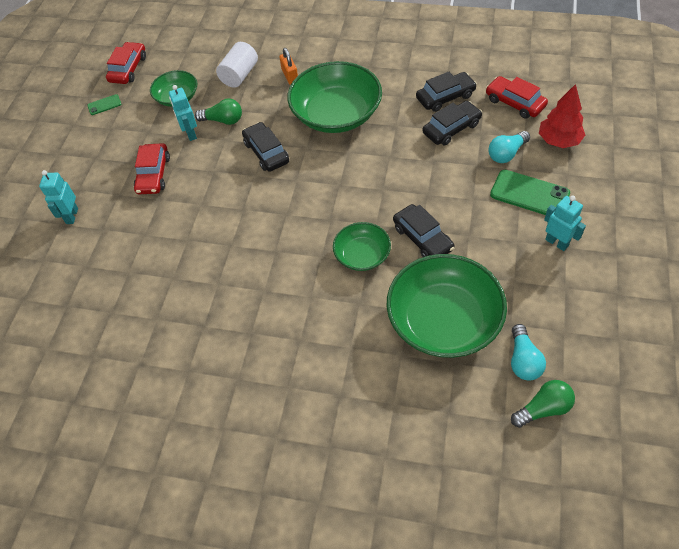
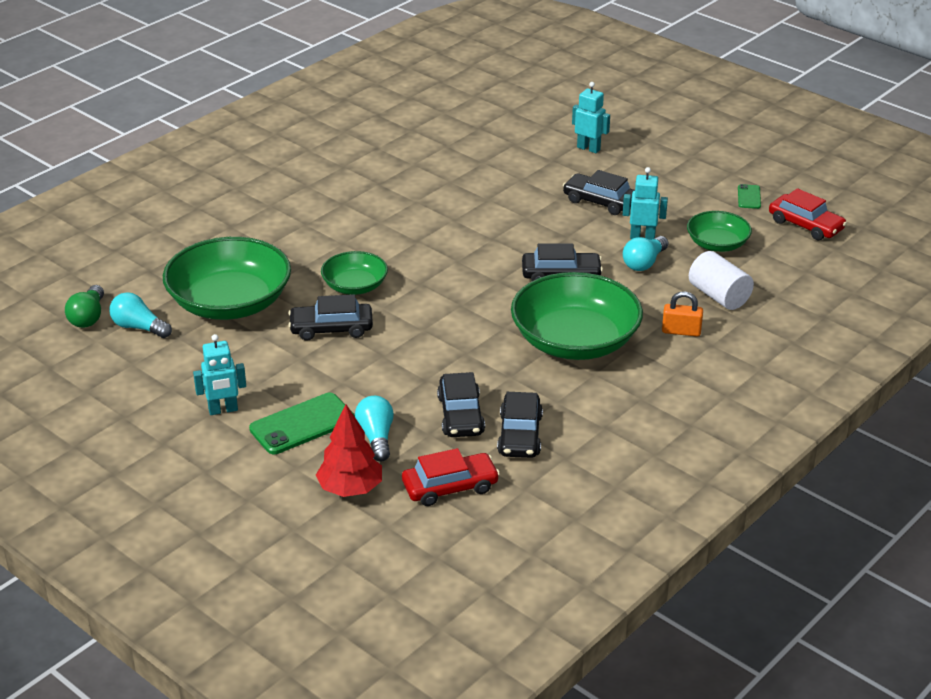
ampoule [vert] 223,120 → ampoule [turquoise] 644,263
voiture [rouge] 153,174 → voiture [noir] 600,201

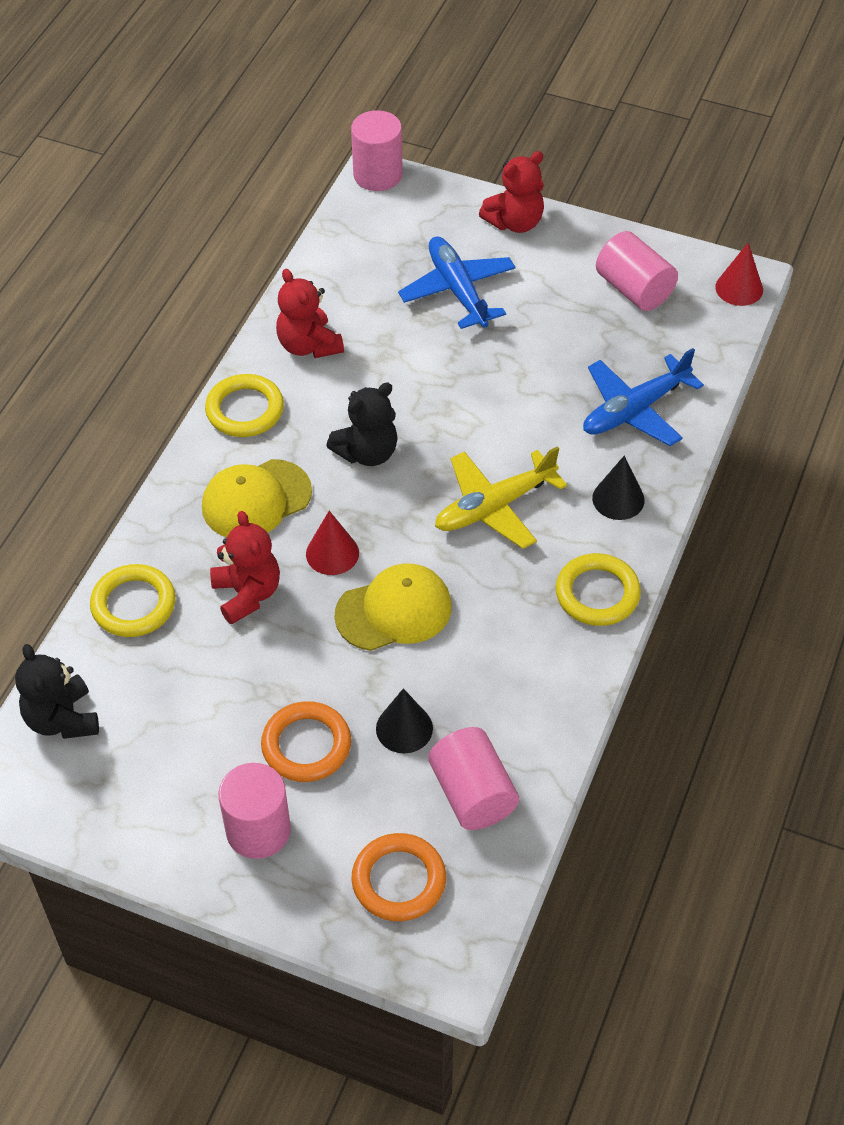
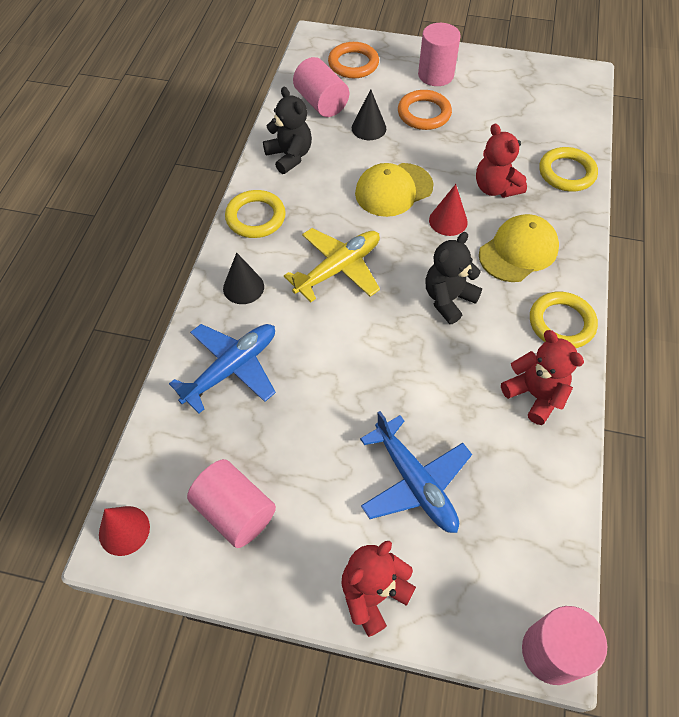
ours en peluche [noir] 62,719 → ours en peluche [noir] 289,156, shifted

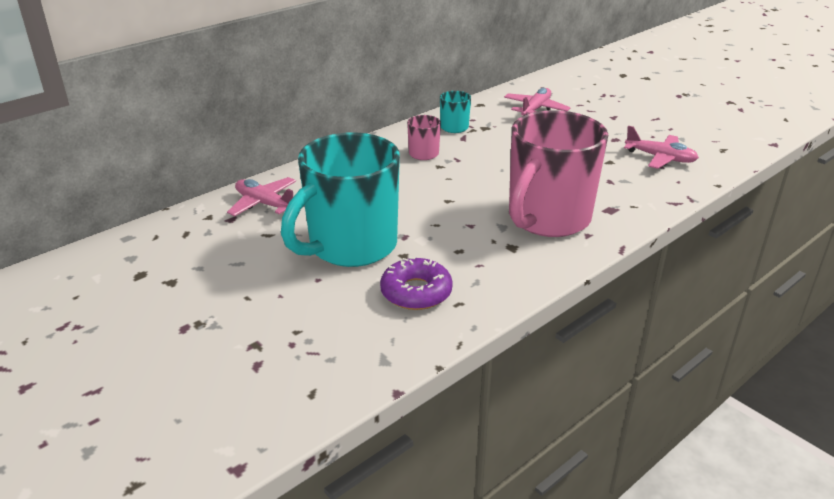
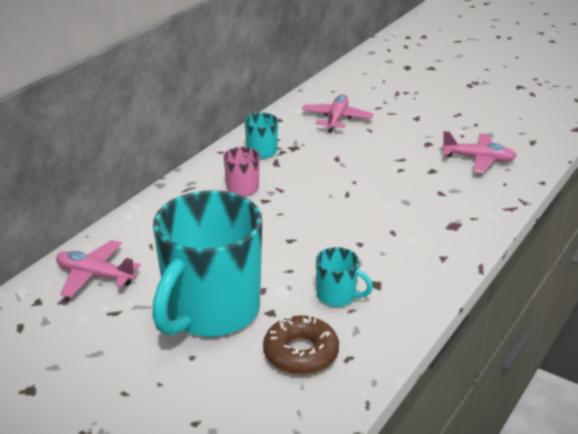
tasse [rose] 547,219 → -
beignet [violet] 416,292 → beignet [marron] 301,353
- → tasse [turquoise] 337,296

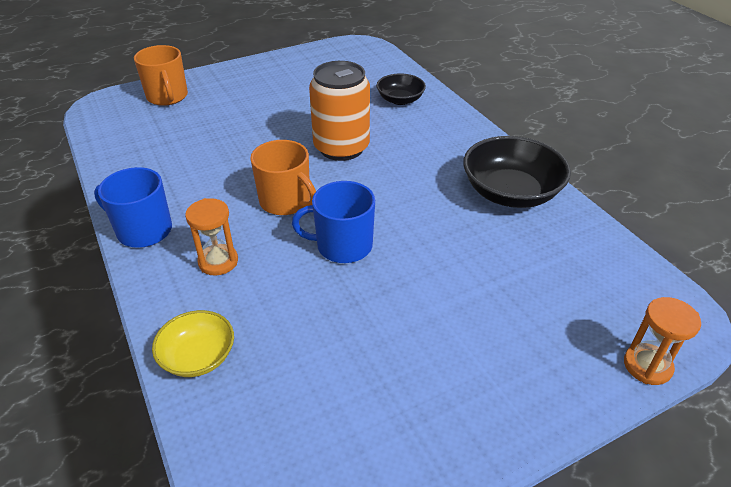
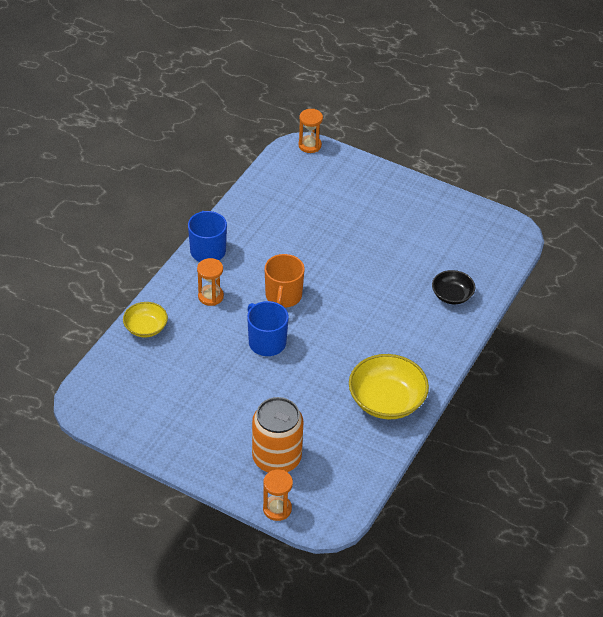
tasse [orange] 167,97 → -
canette [orange] 341,148 → canette [orange] 276,458, shifted
bol [noir] 510,193 → bol [jaune] 386,401
- → sablier [orange] 310,145

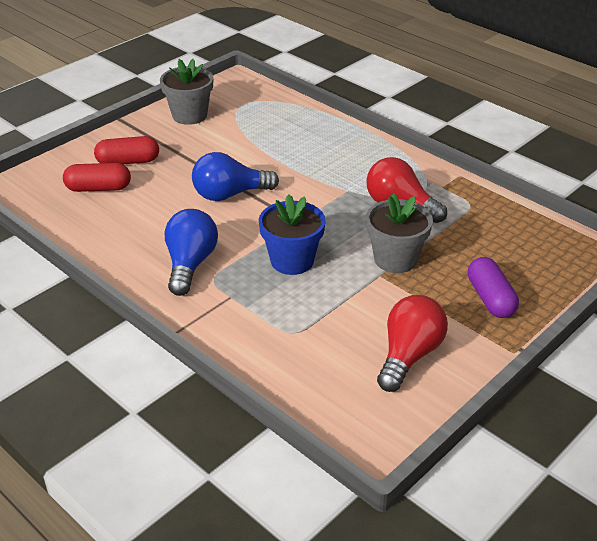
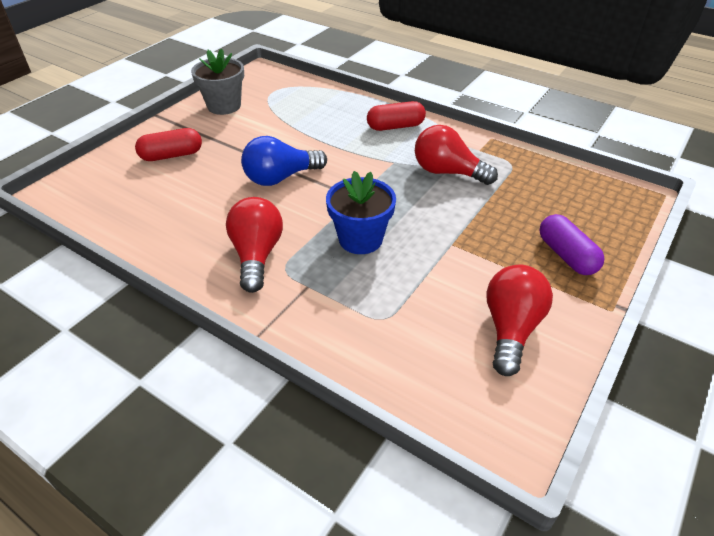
gélule [rouge] 98,188 → gélule [rouge] 395,126, shifted
pot de fleurs [gris] 395,259 → -
ampoule [bleu] 190,264 → ampoule [rouge] 257,255

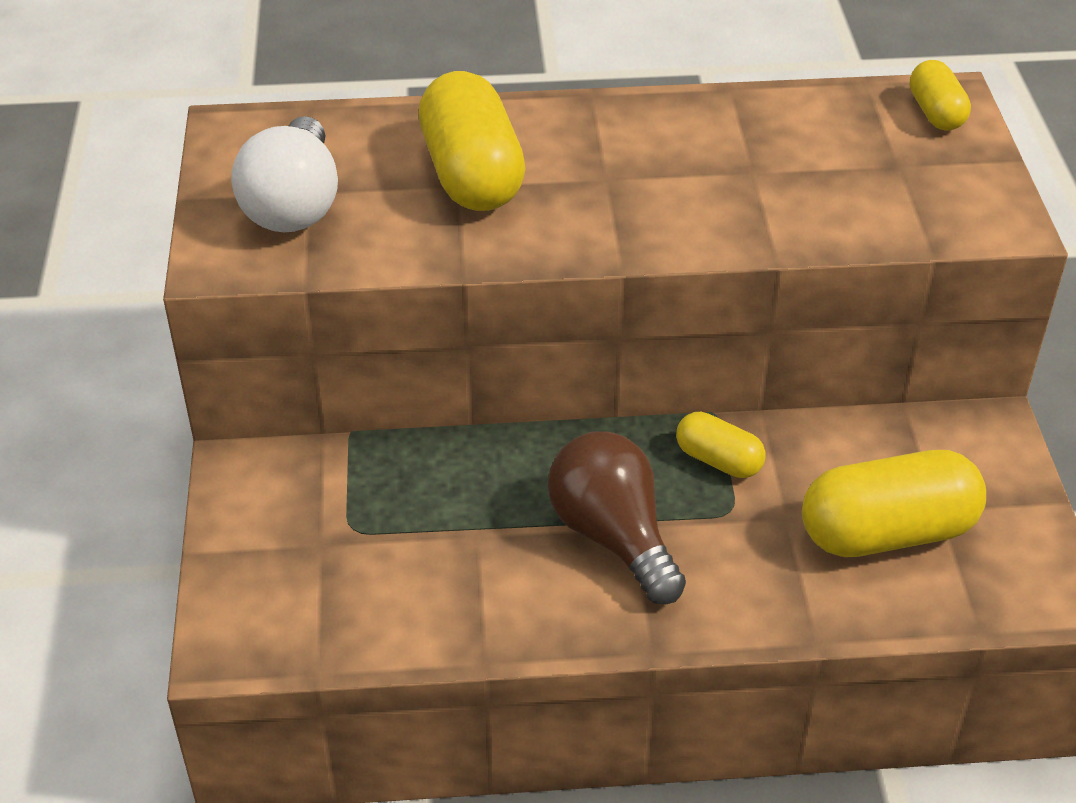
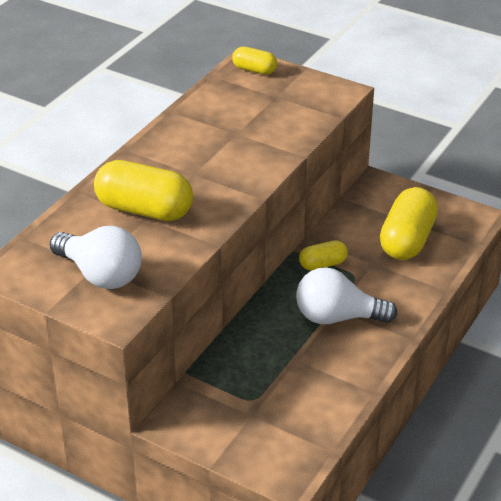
ampoule [marron] 613,536 → ampoule [blanc] 337,317

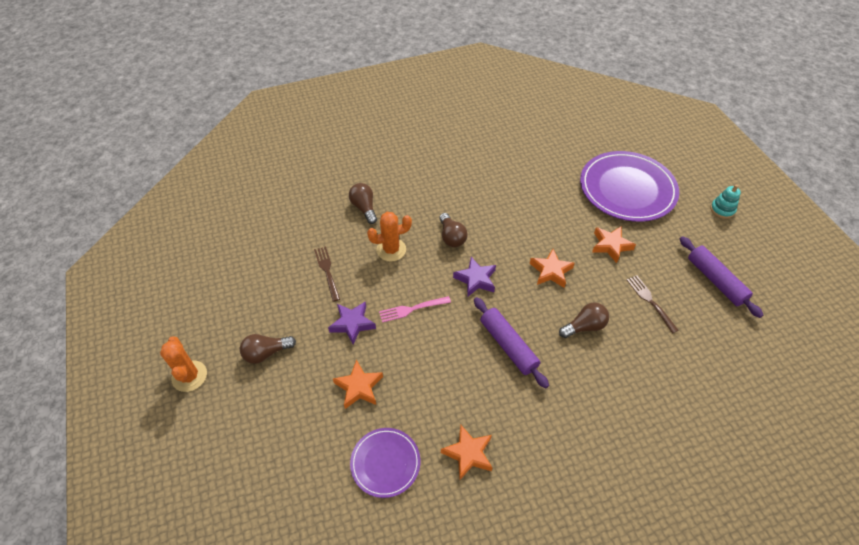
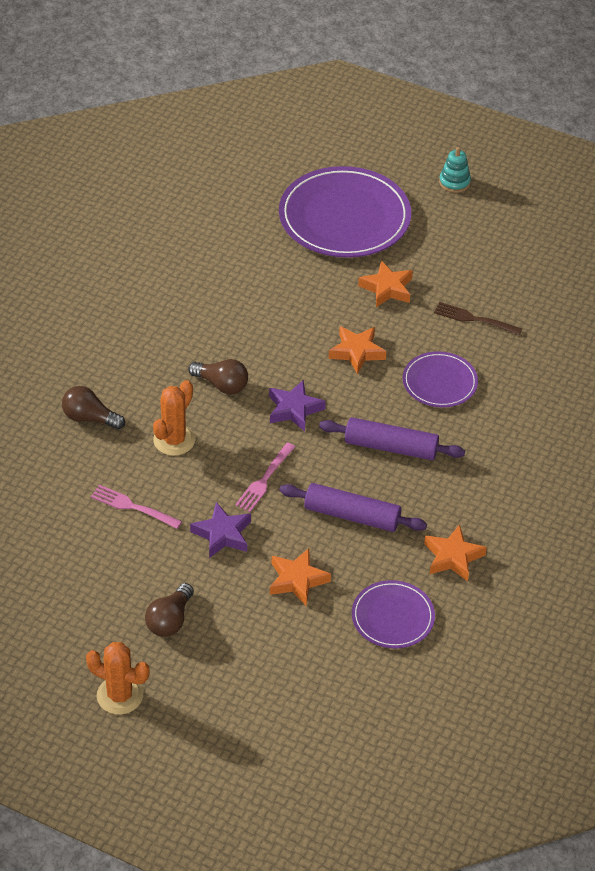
rouleau à pâtisserie [violet] 715,281 → rouleau à pâtisserie [violet] 352,515, shifted
fourchette [marron] 327,271 → fourchette [rose] 133,507
ampoule [marron] 584,326 → assiette [violet] 439,382

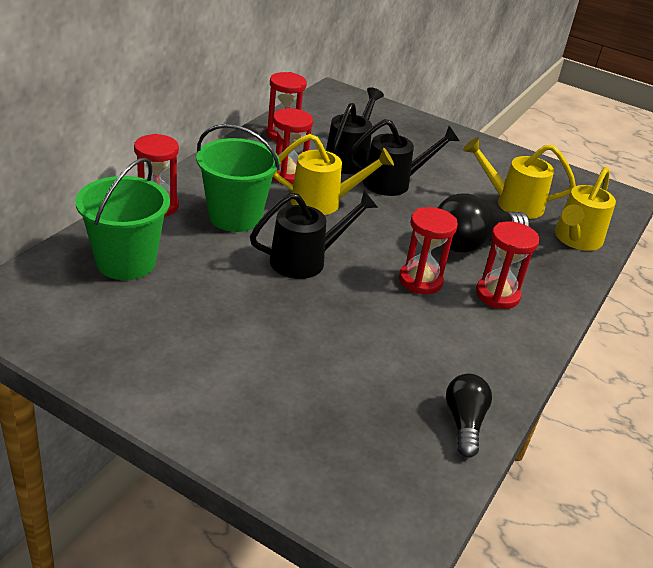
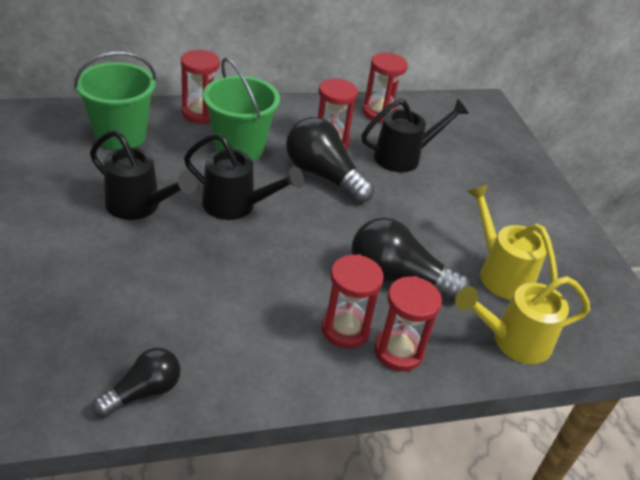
arrosoir [noir] 393,183 → arrosoir [noir] 139,206, shifted
arrosoir [jaune] 323,202 → ampoule [noir] 323,175
sablier [rouge] 420,281 → sablier [rouge] 398,351, shifted

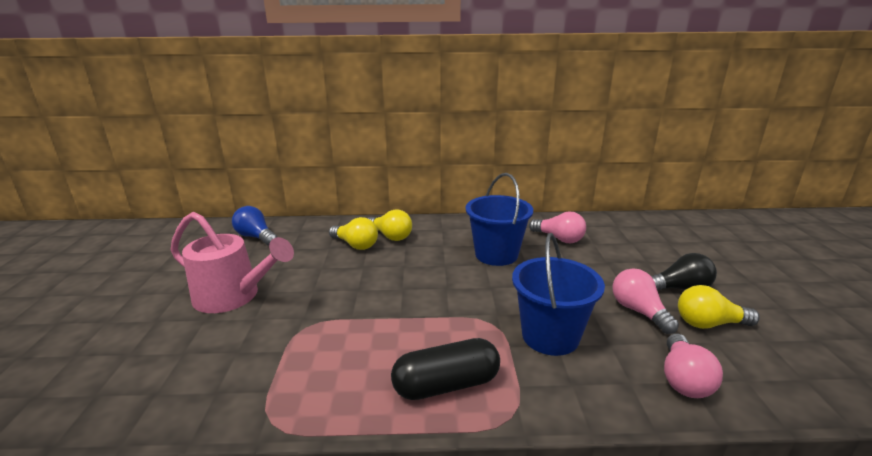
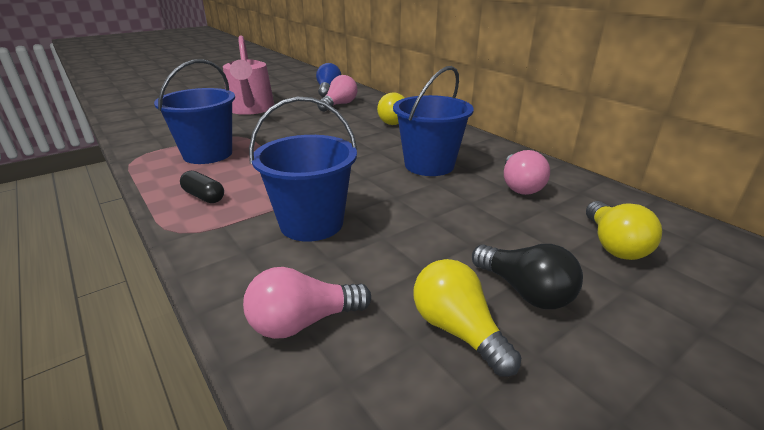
ampoule [jaune] 356,245 → ampoule [jaune] 613,245, shifted
ampoule [rose] 638,311 → ampoule [rose] 339,105, shifted
gélule [noir] 446,385 → gélule [noir] 204,196, x0.57
- → seau [bleu] 208,154

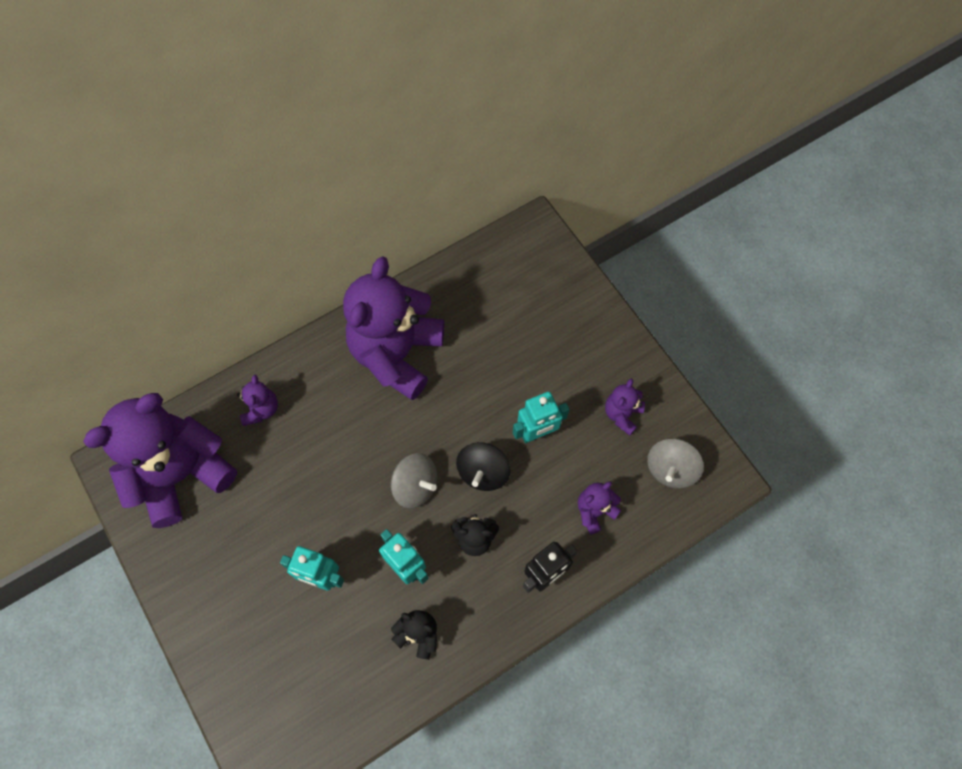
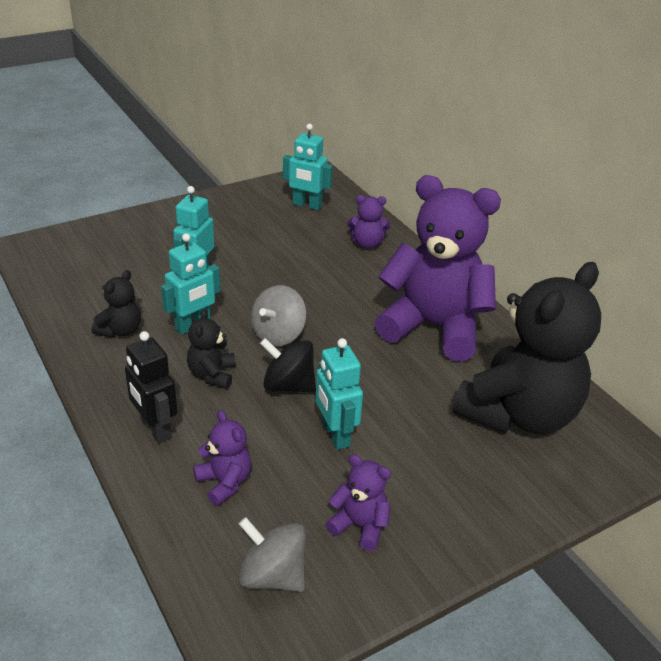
ours en peluche [violet] 181,474 → robot [turquoise] 307,205
- → ours en peluche [noir] 518,414

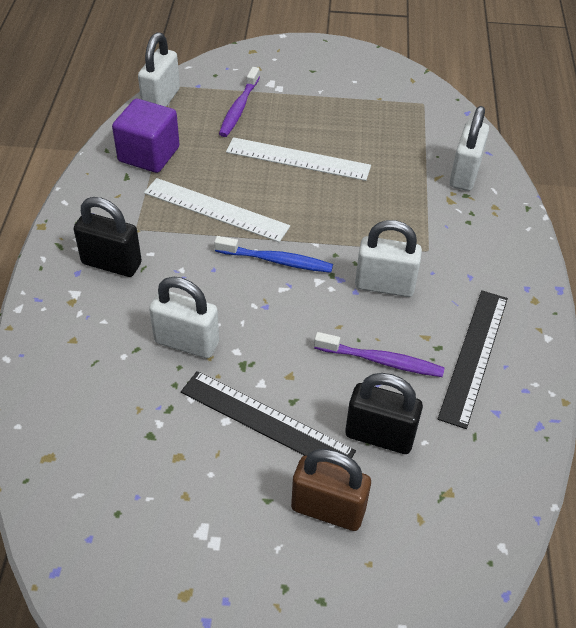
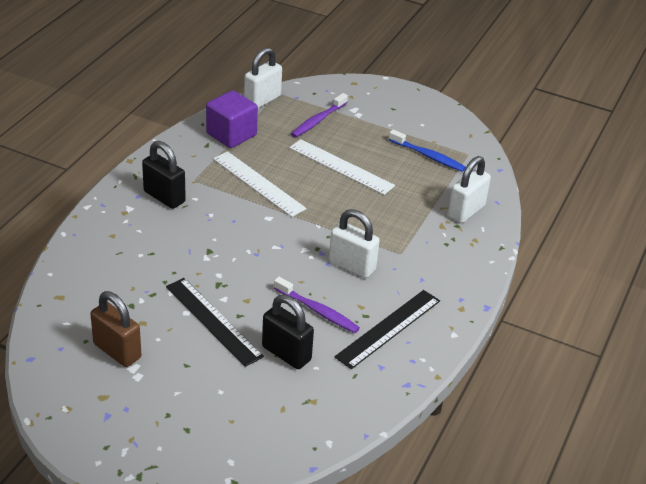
brosse à dents [bleu] 276,261 → brosse à dents [bleu] 428,156, shifted
cadenas [blanc] 186,342 → -
cadenas [marron] 328,509 → cadenas [marron] 117,351, shifted

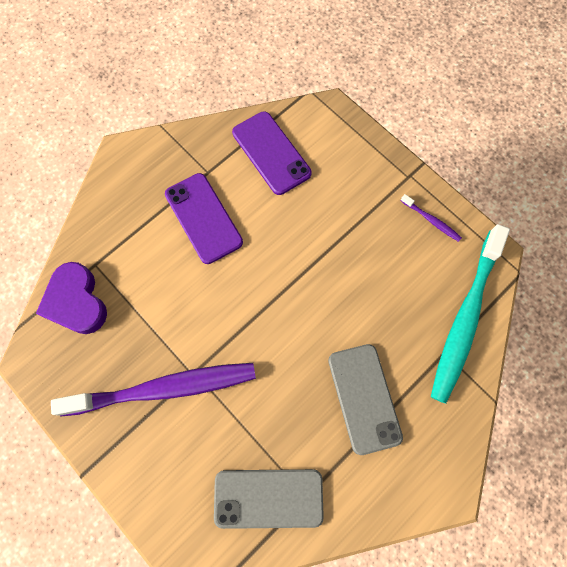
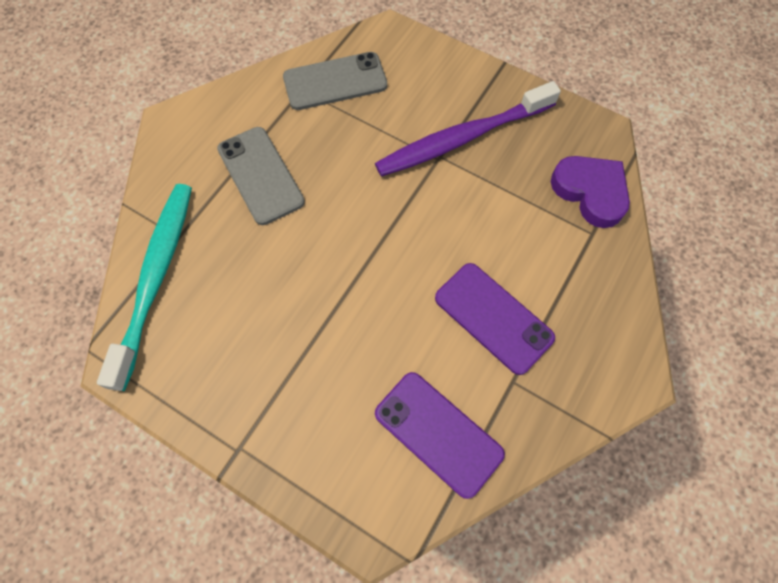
brosse à dents [violet] 431,220 → -

